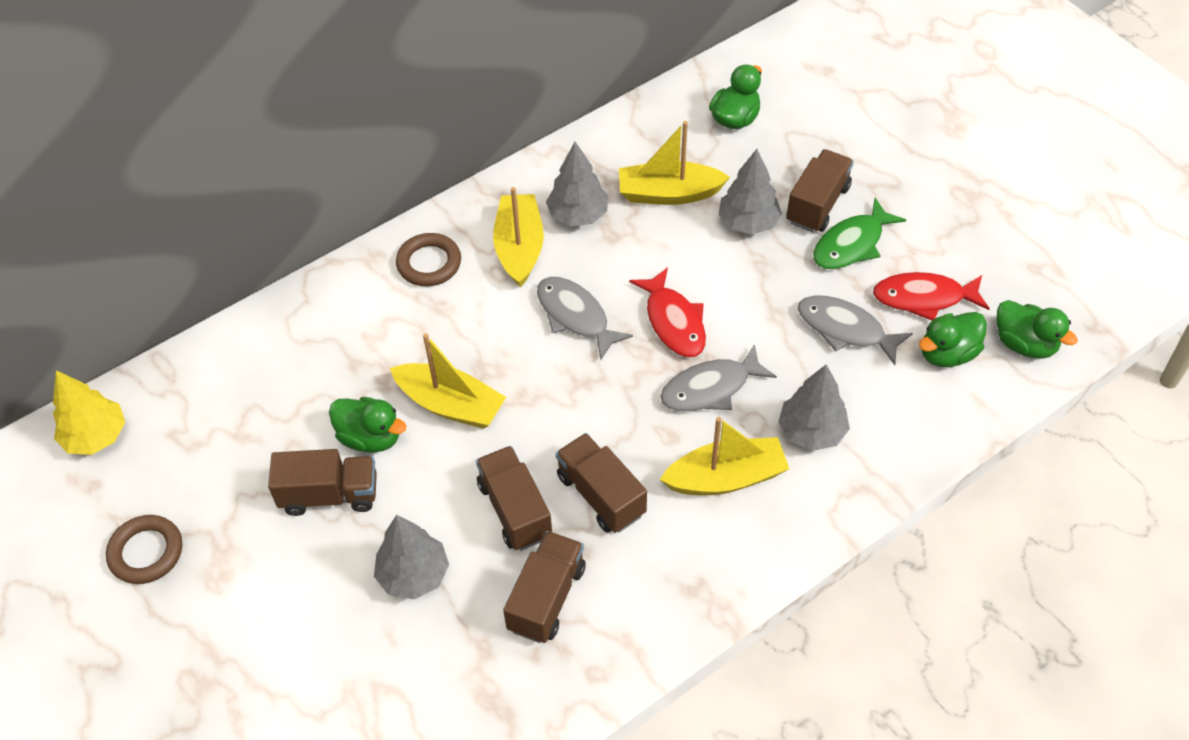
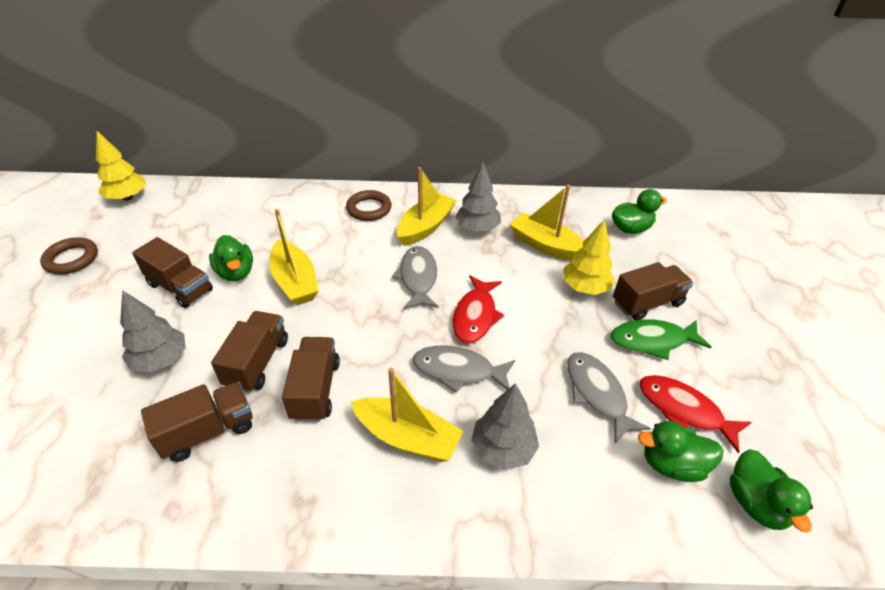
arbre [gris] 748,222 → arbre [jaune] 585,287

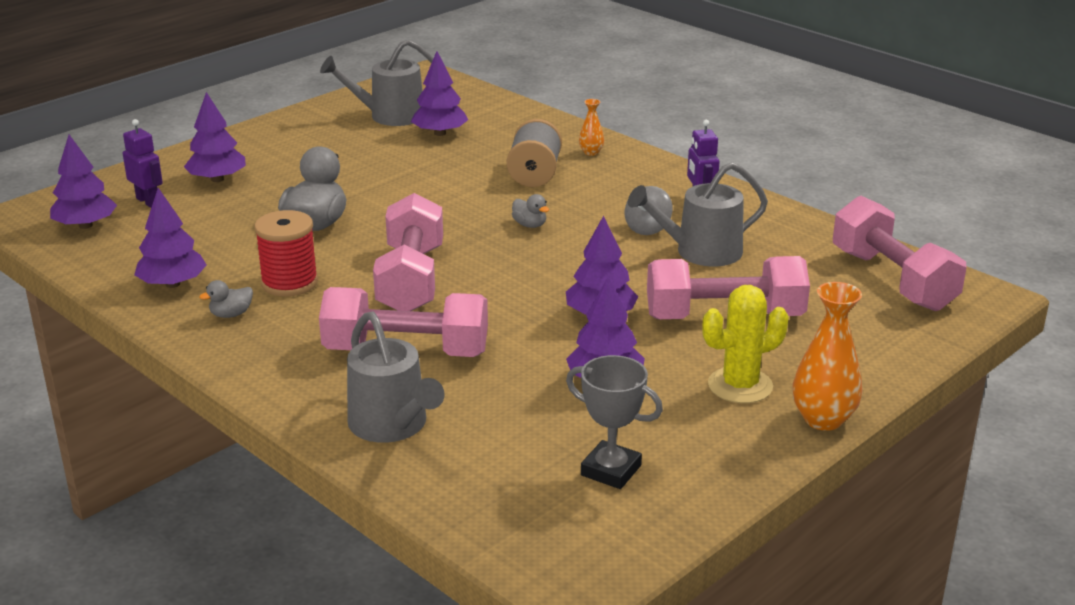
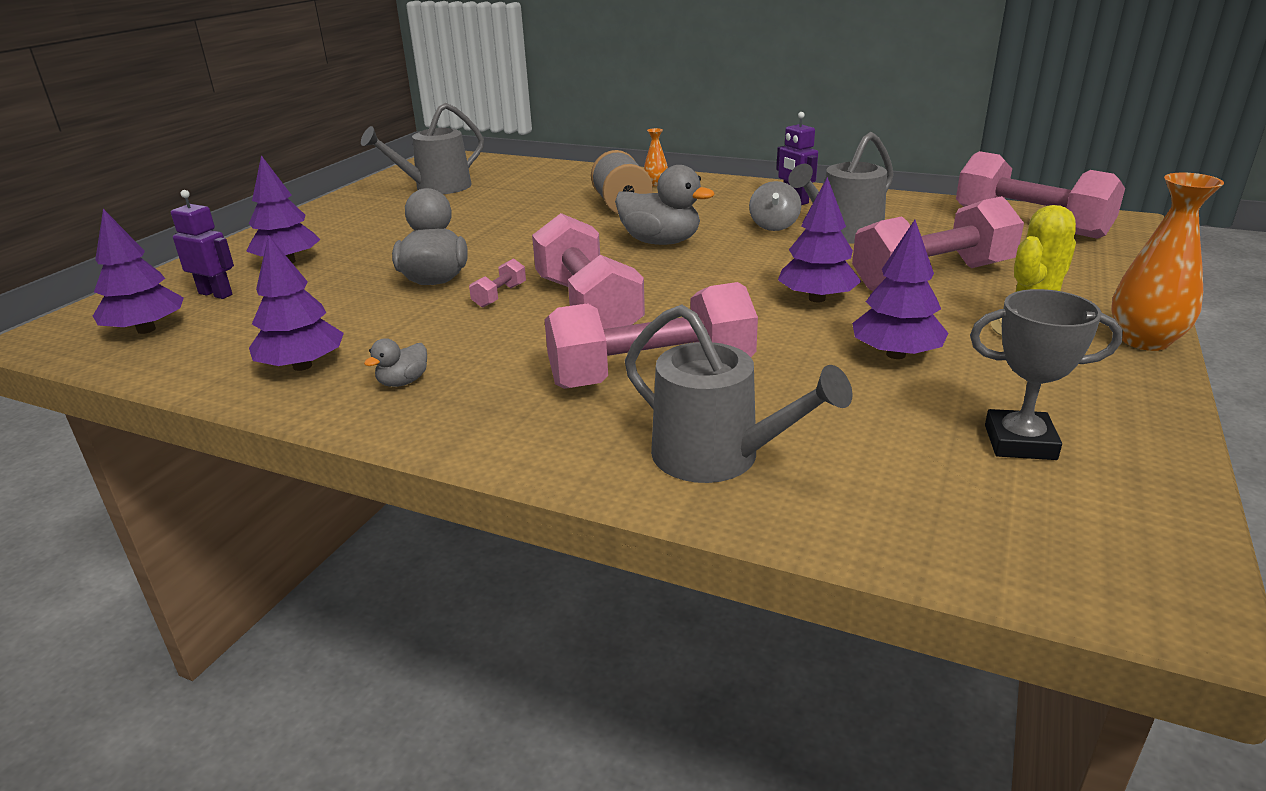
arbre [violet] 440,133 → -
canard [gris] 530,225 → canard [gris] 660,242, x2.04
bobine [rouge] 289,283 → -
- → haltère [rose] 500,296

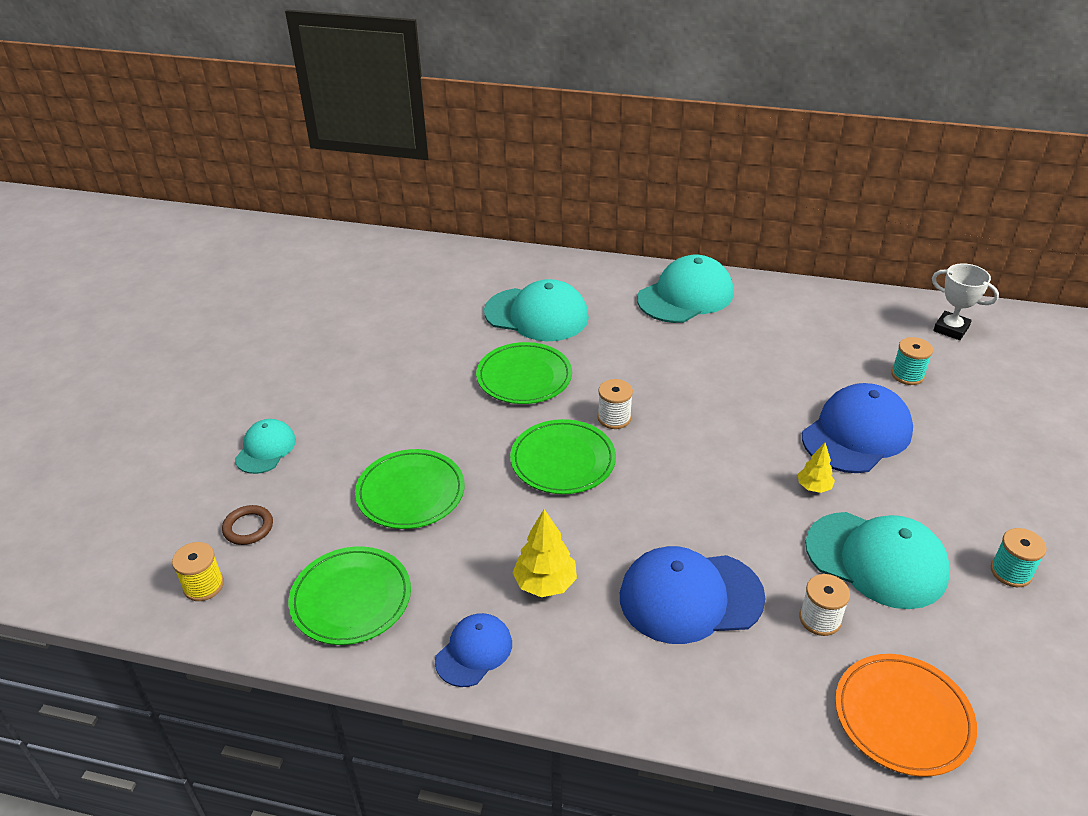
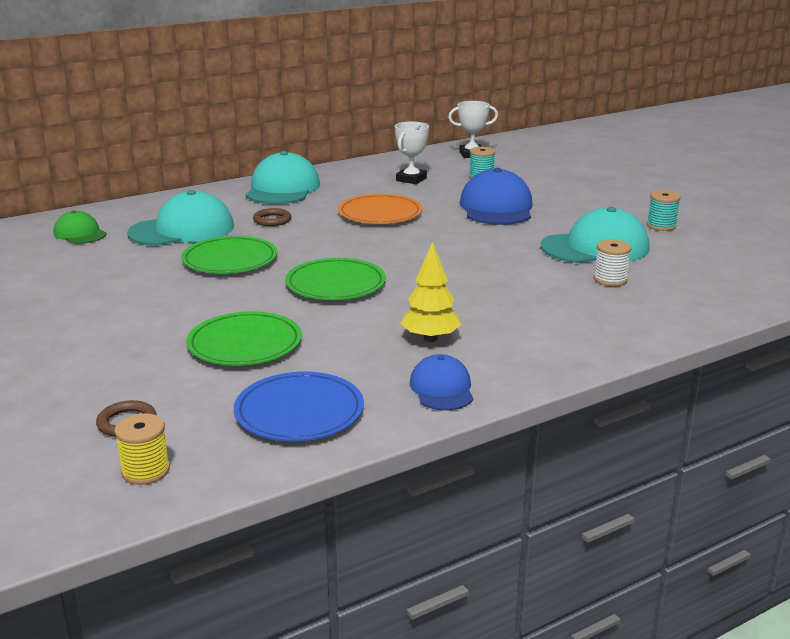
bobine [blanc] 614,418 → -
casquette [turquoise] 265,449 → -
arbre [jaune] 814,487 → -
casquette [bleu] 690,597 → -
assiette [vert] 351,598 → assiette [bleu] 299,412
assiette [orange] 903,717 → assiette [orange] 380,213, shifted
- → trophée [blanc] 411,179
- → anneau [marron] 272,220
- → casquette [vert] 80,233

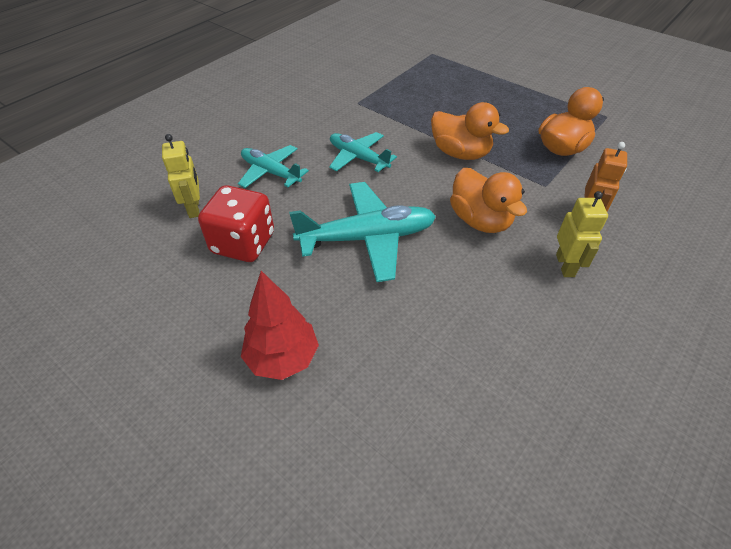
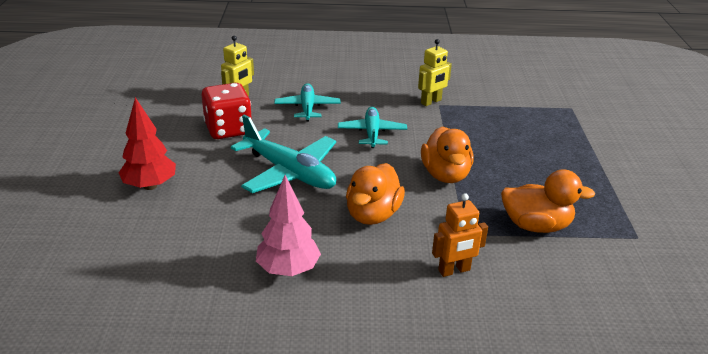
robot [jaune] 565,265 → robot [jaune] 431,102, shifted
- → arbre [rose] 288,270

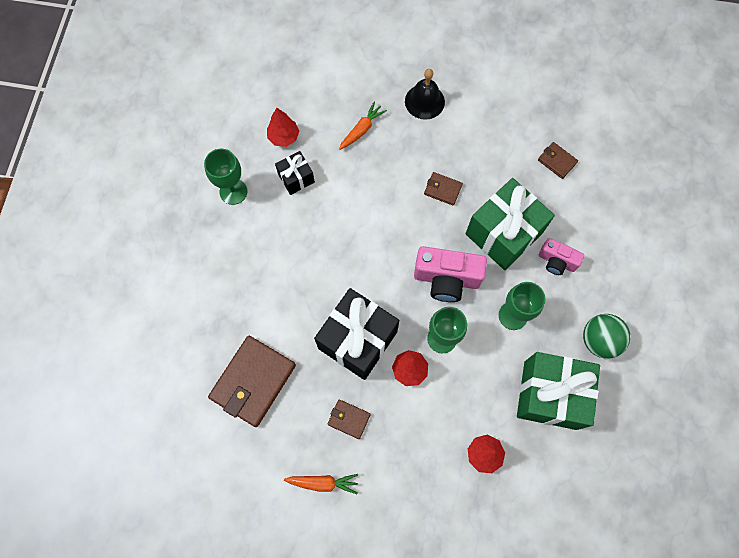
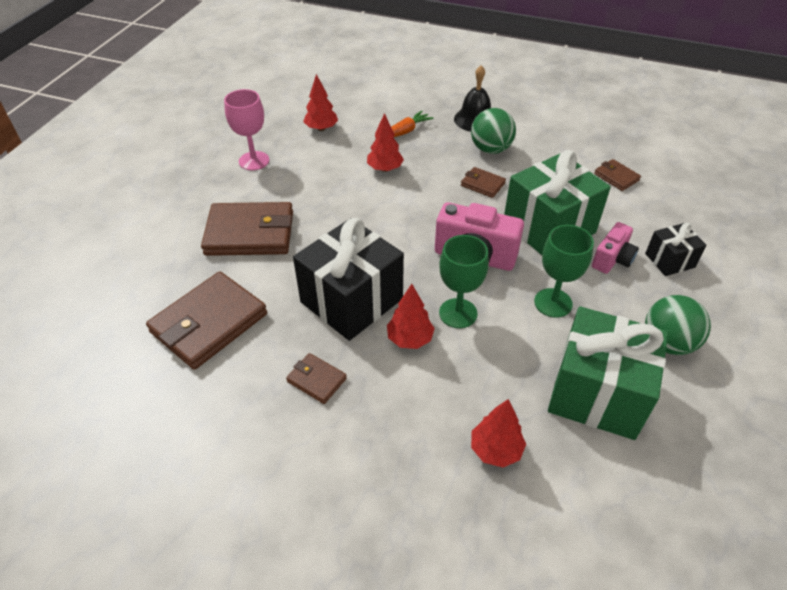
verre à pied [vert] 233,191 → verre à pied [rose] 254,161
cadeau [noir] 296,178 → cadeau [noir] 669,260, shifted
appareil photo [rose] 556,261 → appareil photo [rose] 612,259, 90 degrees counterclockwise
carotte [orange] 323,483 → -
- → balle [vert] 490,149
- → arbre [rouge] 385,169
- → portefeuille [marron] 250,233

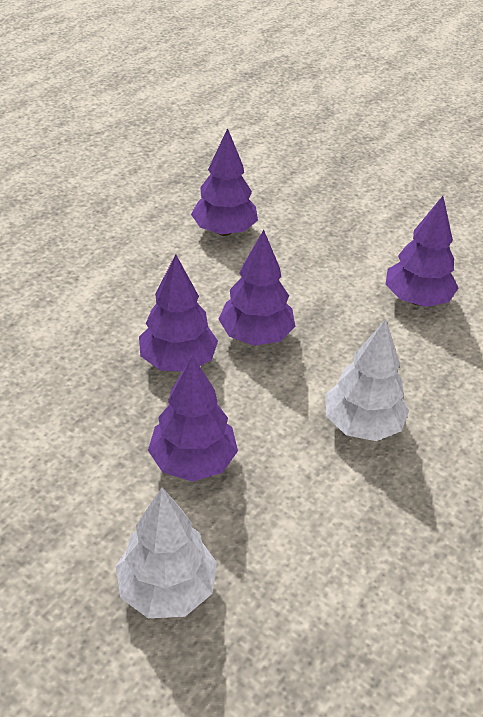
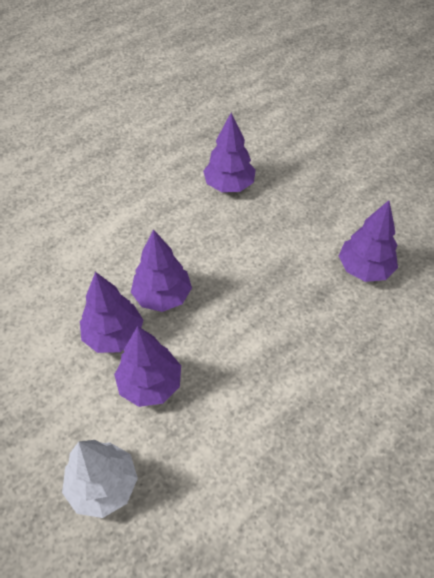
arbre [violet] 256,336 → arbre [violet] 114,335, shifted
arbre [blanc] 362,425 → -

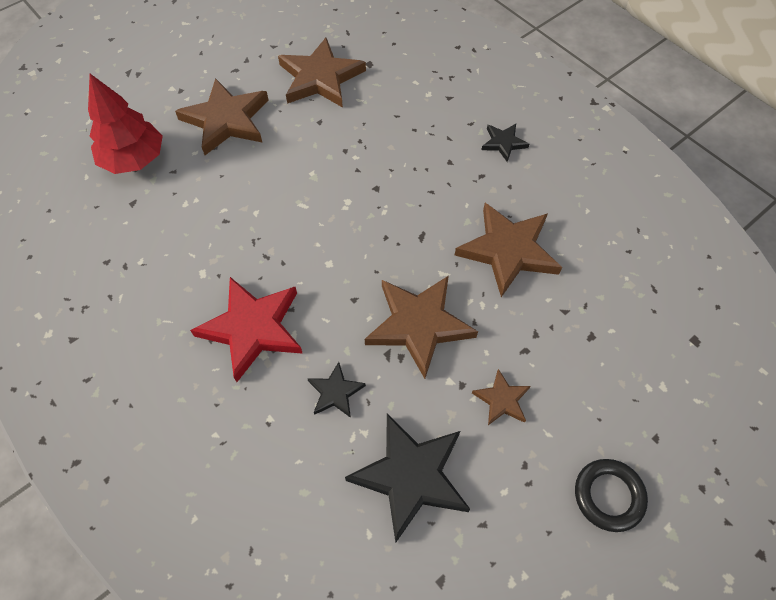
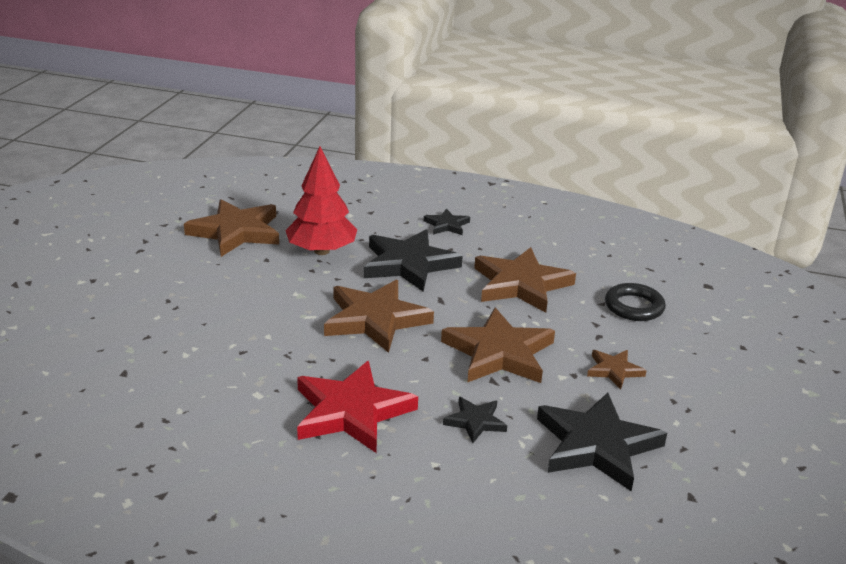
arbre [rouge] 134,159 → arbre [rouge] 321,251, shifted
étoile [marron] 226,120 → étoile [marron] 375,319, shifted
anneau [noir] 608,496 → anneau [noir] 634,307, shifted
- → étoile [noir] 408,264

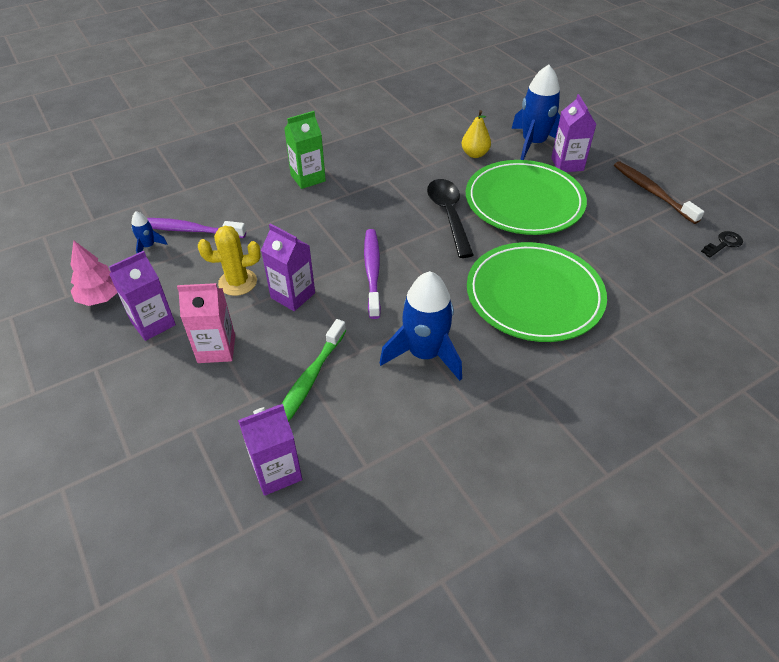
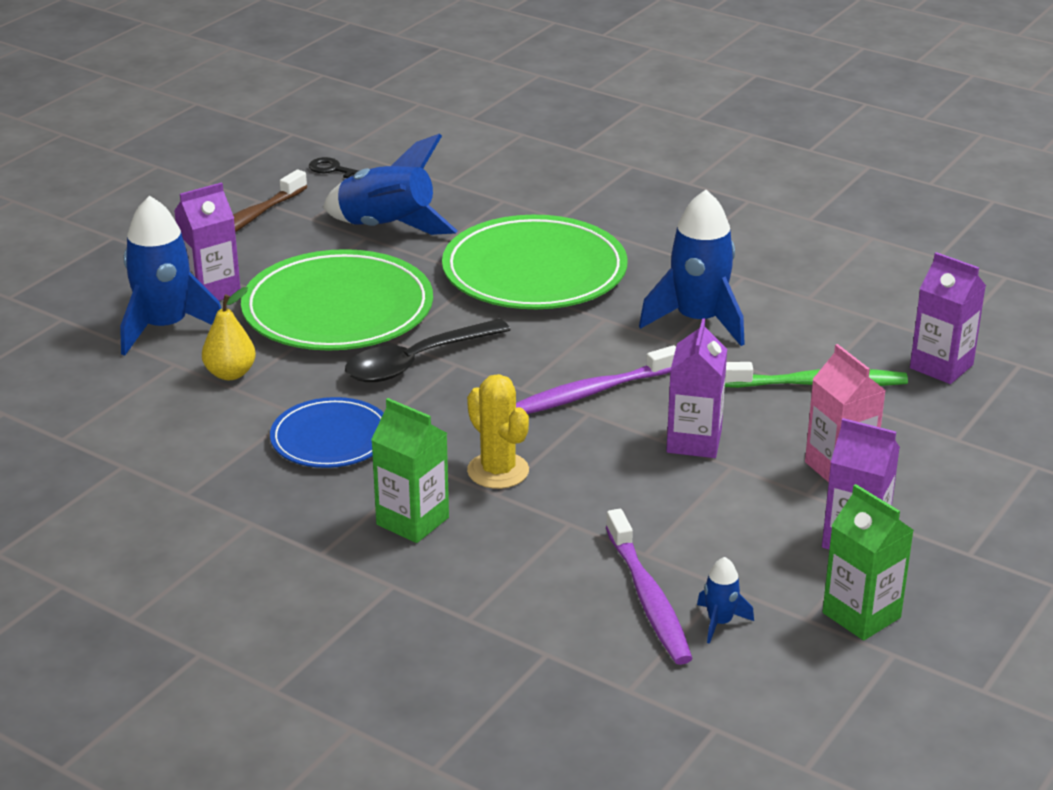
cactus [jaune] 237,282 → cactus [jaune] 498,471, shifted
arbre [rose] 101,297 → brique de lait [vert] 861,615
- → fusée [bleu] 387,228
- → assiette [bleu] 331,438

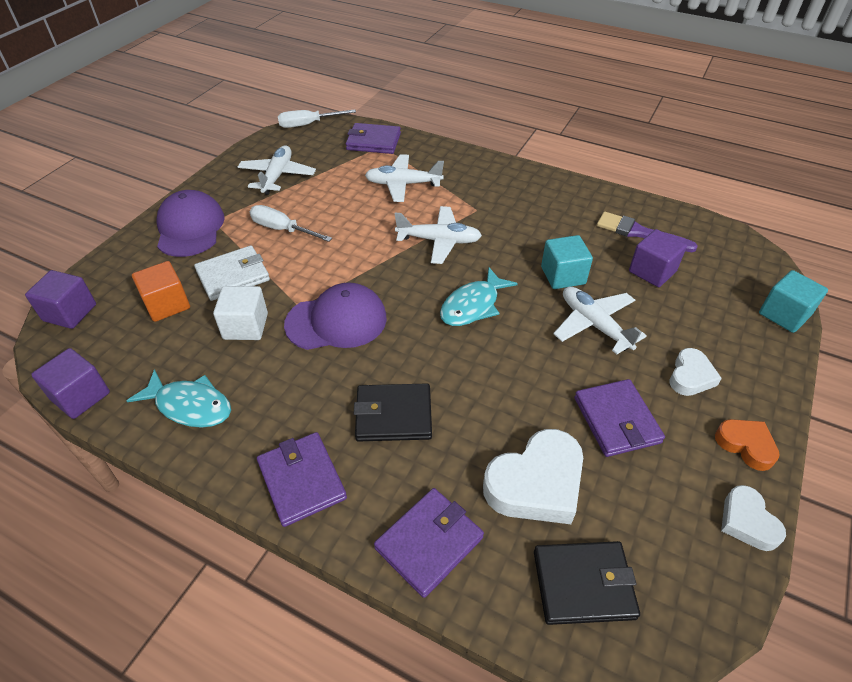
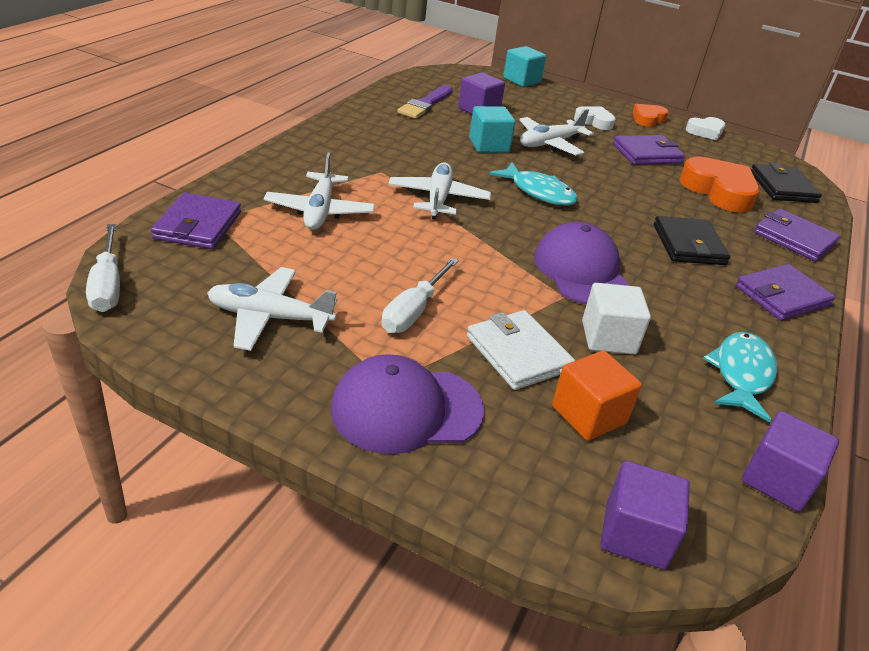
cœur [blanc] 536,483 → cœur [orange] 719,191

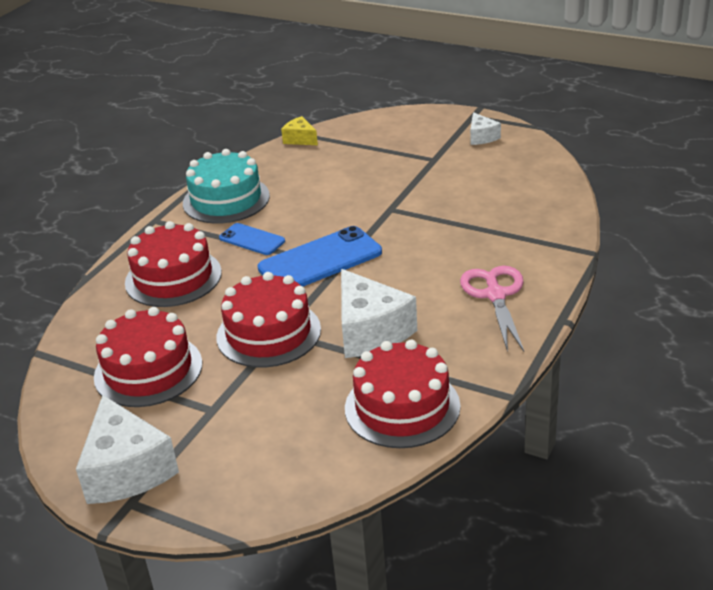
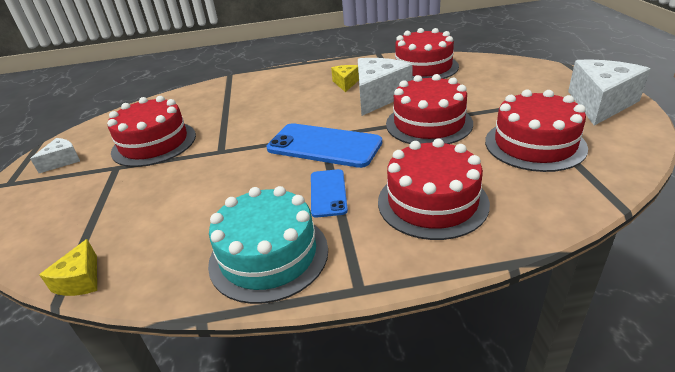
ciseaux [rose] 495,295 → -
- → fromage [jaune] 346,83
- → gâteau [rouge] 154,143

